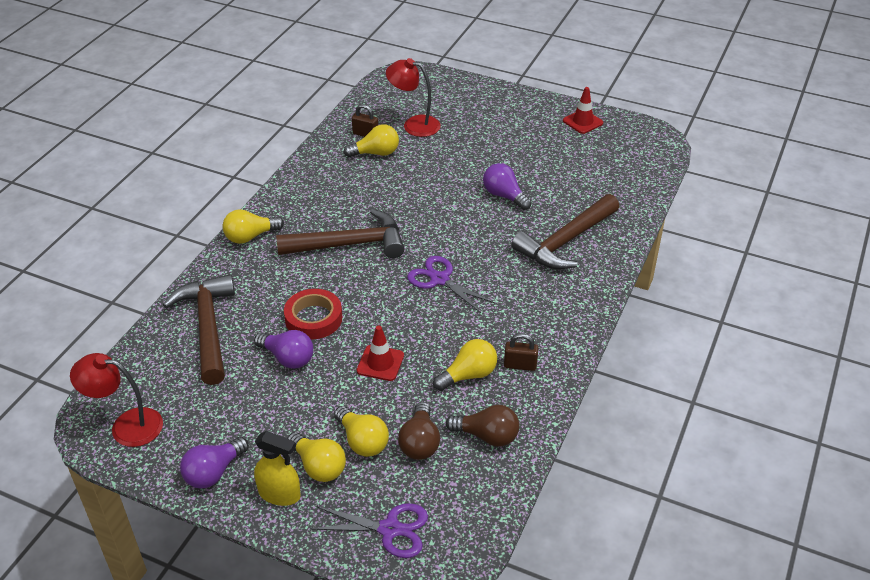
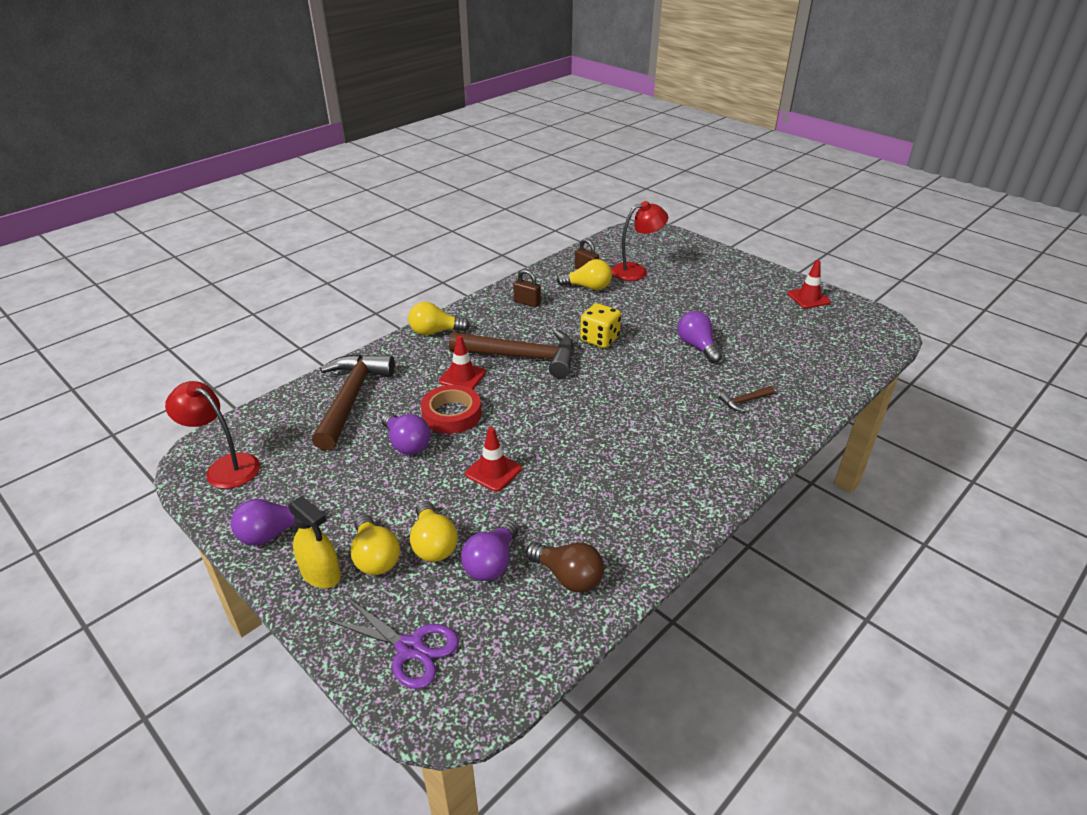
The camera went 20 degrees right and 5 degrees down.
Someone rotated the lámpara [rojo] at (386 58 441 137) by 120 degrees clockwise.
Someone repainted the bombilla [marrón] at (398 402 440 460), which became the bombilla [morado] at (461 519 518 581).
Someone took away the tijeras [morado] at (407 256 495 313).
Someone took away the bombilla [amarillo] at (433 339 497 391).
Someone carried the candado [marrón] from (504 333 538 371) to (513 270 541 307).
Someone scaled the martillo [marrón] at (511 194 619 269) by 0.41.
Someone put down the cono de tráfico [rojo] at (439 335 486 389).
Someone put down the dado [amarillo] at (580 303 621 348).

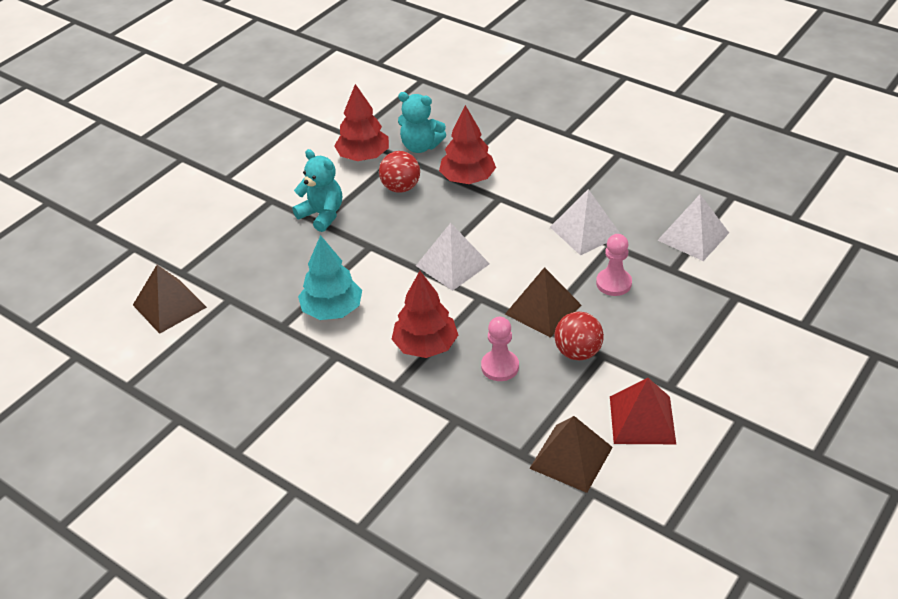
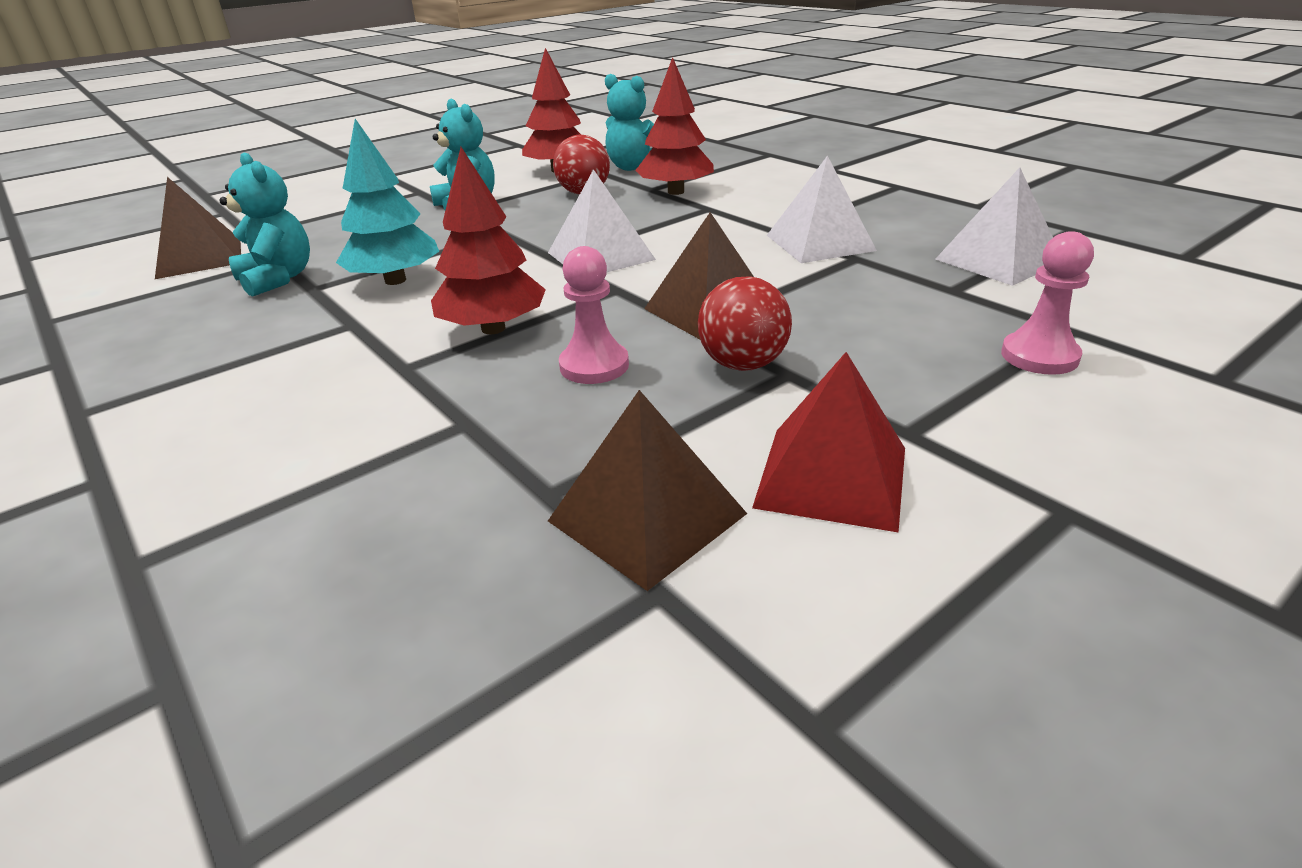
The camera went 15 degrees right and 10 degrees down.
Someone carried the peón [rosa] from (596 234 632 296) to (1001 231 1094 375).
Someone put down the osito [turquesa] at (219 152 310 297).

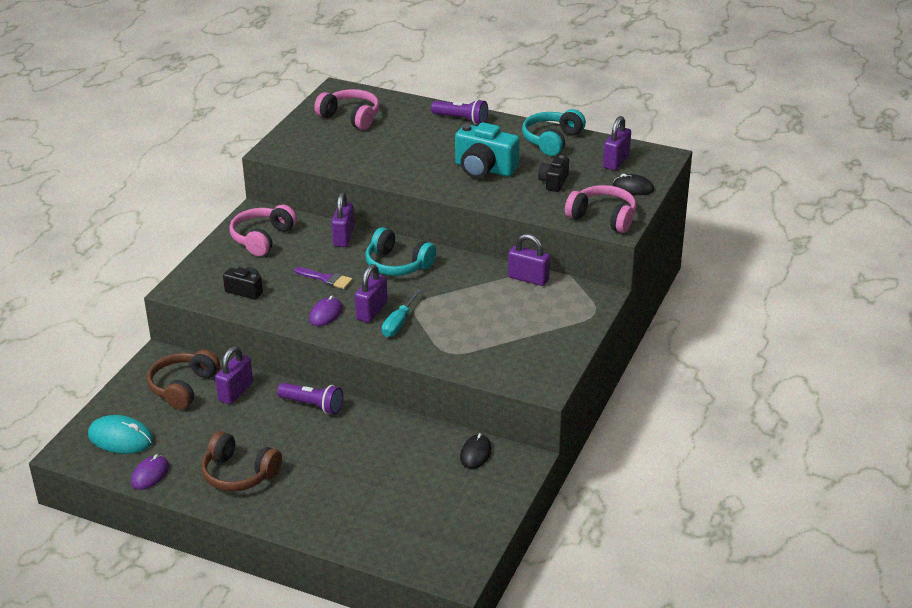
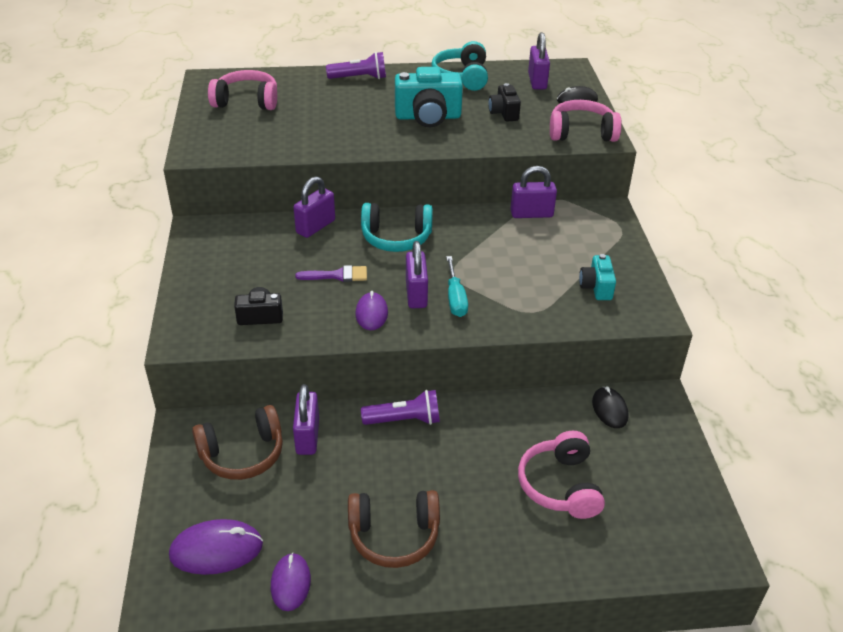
The camera went 30 degrees left and 5 degrees up.
Someone repainted the ratón [turquesa] at (88 415 153 454), which became the ratón [morado] at (169 519 263 575).
Someone rotated the auriculares [marrón] at (147 350 220 410) by 105 degrees counterclockwise.
Someone carried the auriculares [rosa] from (229 205 297 256) to (518 431 605 519).
Someone rotated the candado [morado] at (331 192 354 247) by 60 degrees clockwise.
Someone put down the cámara [turquesa] at (579 254 616 300).

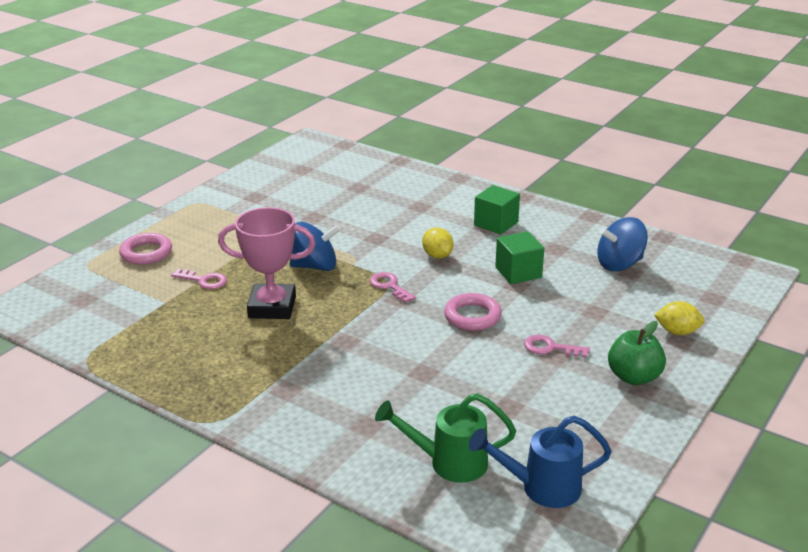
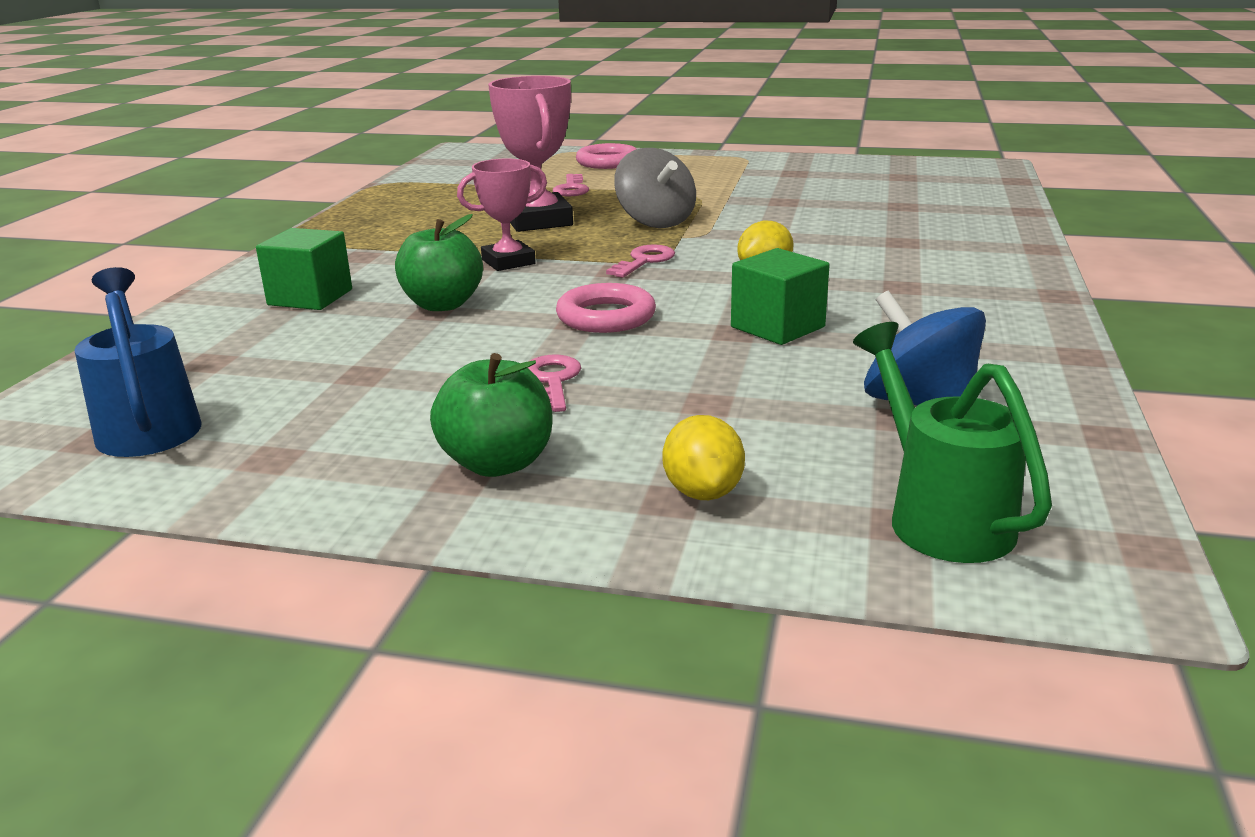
The camera went 70 degrees right and 5 degrees down.
Someone repainted the peonza [azul] at (290 222 341 271), which became the peonza [gris] at (614 148 696 228).
Someone carried the regadera [verde] from (375 393 516 483) to (853 322 1052 563).
Someone carried the cubo [verde] from (474 185 520 235) to (256 228 352 310).
Someone put down the manzana [verde] at (395 214 483 311).
Someone put down the trofeo [rosa] at (457 159 547 271).

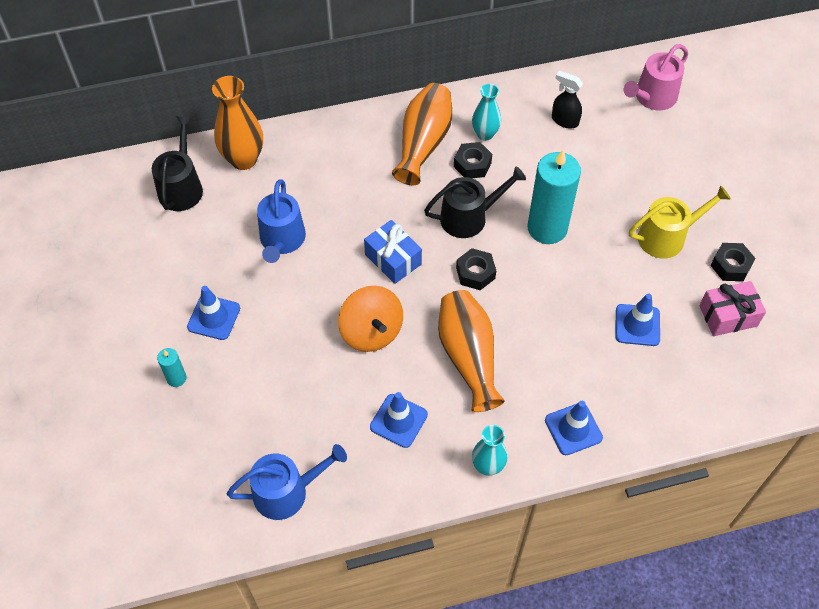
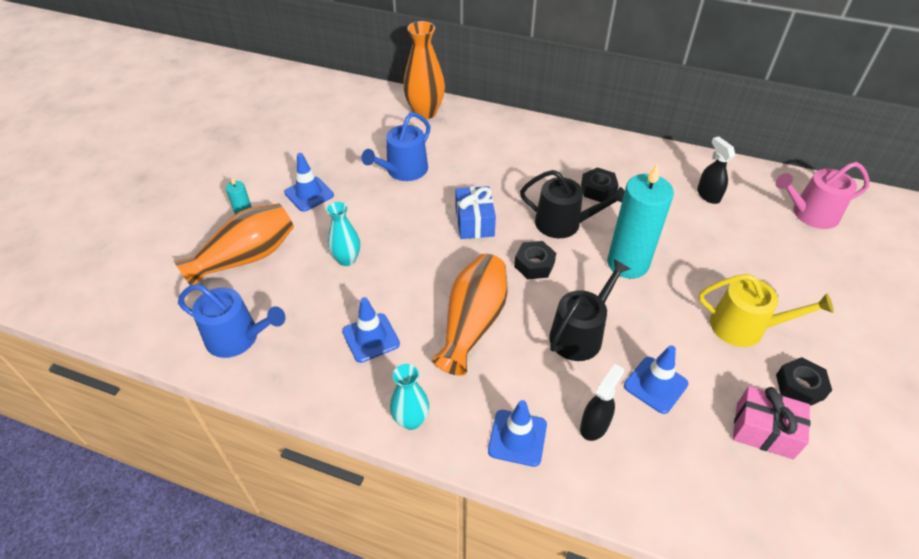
The camera went 35 degrees right and 10 degrees down.
Someone carried the regadera [negro] from (152 116 203 211) to (549 259 630 361).
Someone took away the peonza [naranja] at (338 286 403 352).
Someone carried the florero [naranja] from (392 83 452 185) to (174 203 294 285).
Someone carried the florero [turquesa] from (472 84 501 141) to (327 202 360 266).
Someone put down the pulverizador [negro] at (580 364 624 441).

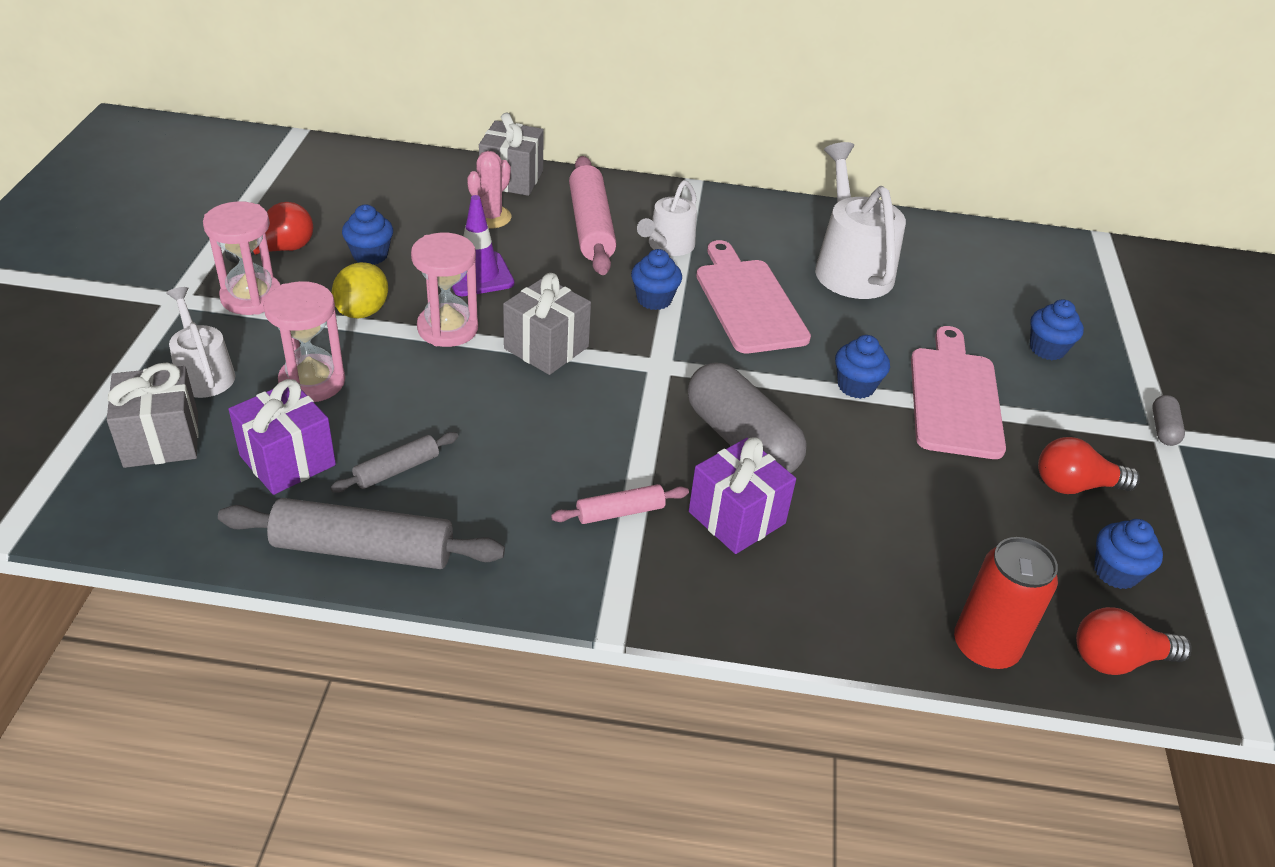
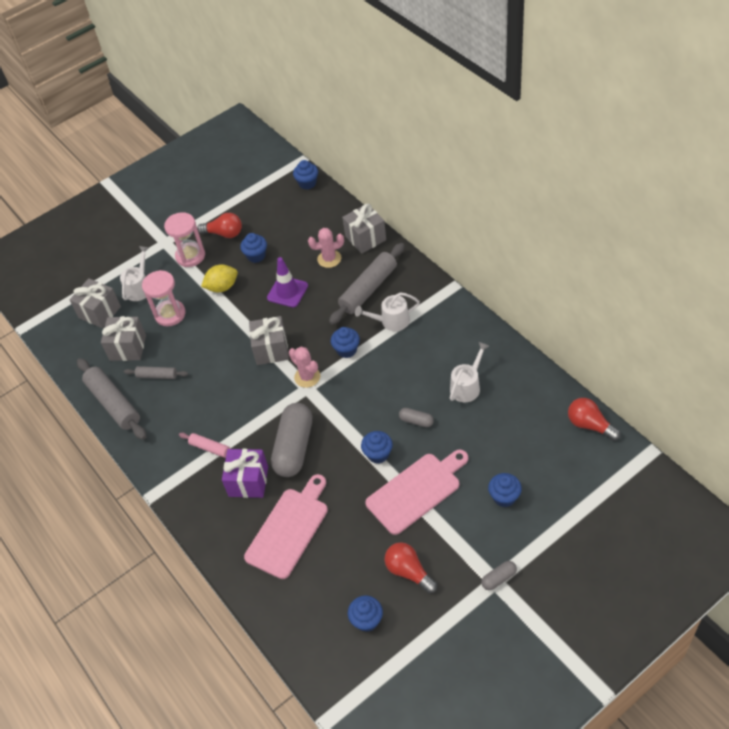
The camera went 55 degrees right and 10 degrees up.
Someone repainted the regalo [morado] at (229 379 336 495), which became the regalo [gris] at (101 316 146 361).
Someone took away the reloj de arena [rosa] at (411 233 478 347).
Someone repainted the rodillo [rosa] at (569 156 617 275), which became the rodillo [gris] at (329 243 405 325).
Someone carried the tabla de cortar [rosa] from (696 240 811 353) to (244 474 328 579).
Someone scaled the regadera [blanco] at (815 142 906 299) by 0.60.
Someone took away the lata [rojo] at (954 537 1058 670).
Someone carried the bombilla [rojo] from (1076 607 1192 675) to (568 398 621 441).
Someone put down the cactus [rosa] at (289 346 320 388).
Someone put down the magdalena [azul] at (293 160 318 190).
Someone put down the cápsula [gris] at (399 408 434 427).

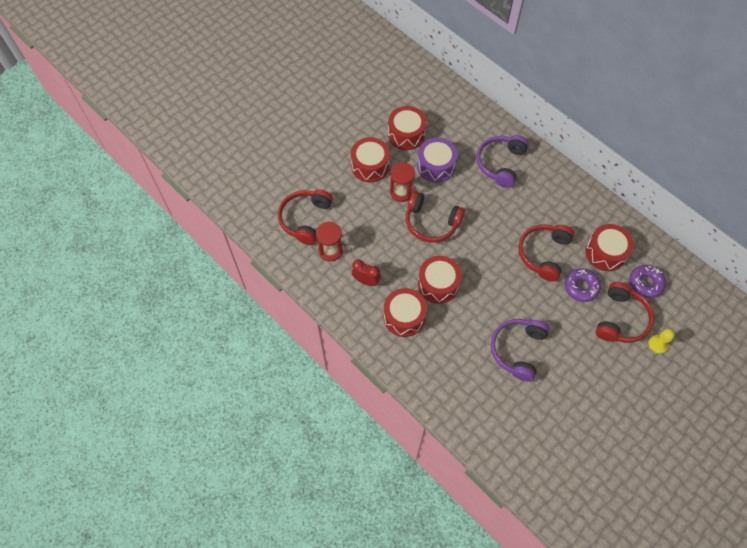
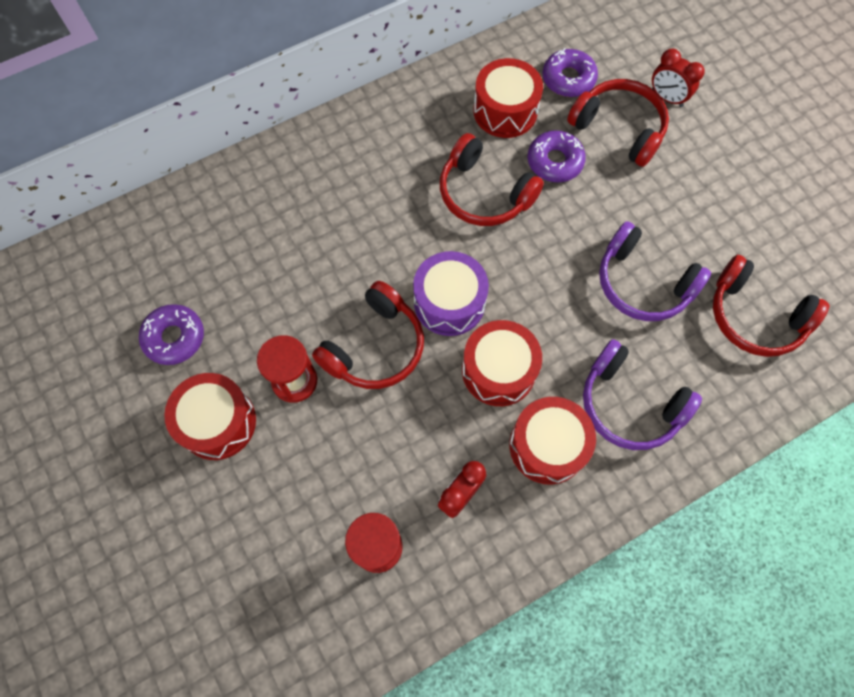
The camera went 75 degrees left and 5 degrees up.
Someone carried the auriculares [rojo] from (278 189 333 245) to (713 255 830 357).
Someone swapped the tambor [rojo] at (388 106 427 150) for the rosquilla [morado] at (139 304 204 365).
Someone carried the tambor [morado] from (417 138 457 183) to (413 251 489 336).
Someone carried the auriculares [morado] from (476 135 529 188) to (583 339 702 450).
Someone swapped the peón [amarillo] at (648 329 675 354) for the despertador [rojo] at (652 49 705 107).

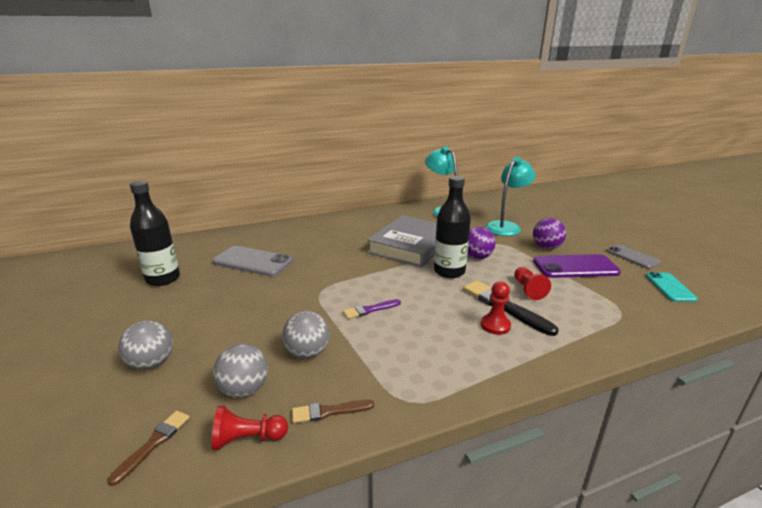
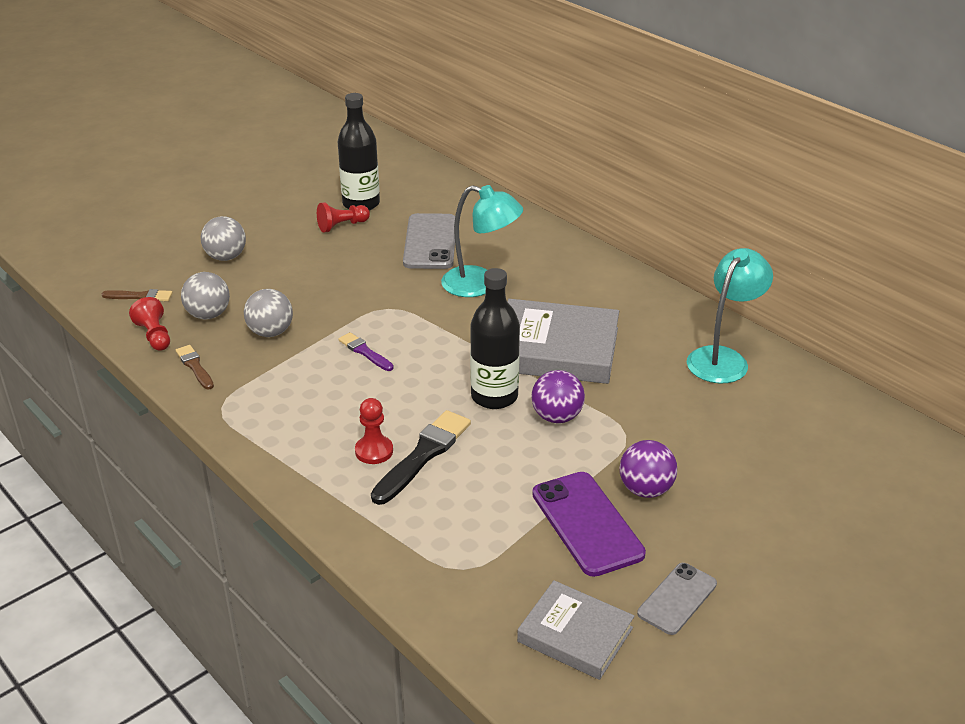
The camera went 70 degrees right and 10 degrees up.
Someone carried the lámpara [turquesa] from (486 157 536 236) to (441 185 523 297).
Someone carried the peón [rojo] from (514 267 551 300) to (317 202 370 232).
Someone swapped the móvil [turquesa] at (646 272 698 302) for the libro [gris] at (517 580 635 680).

